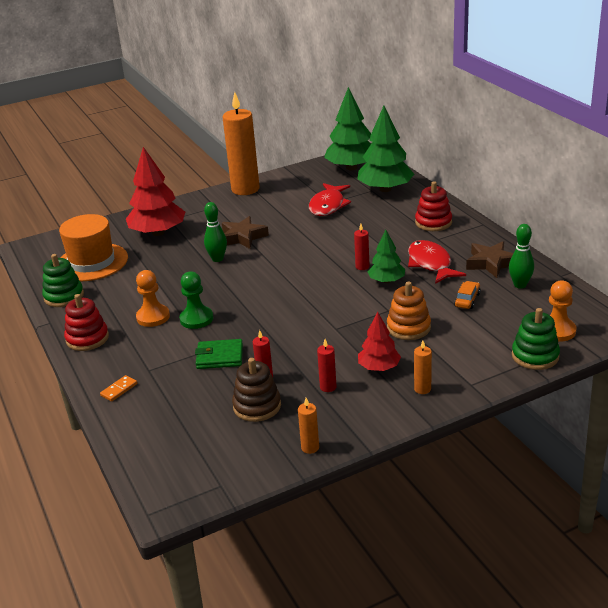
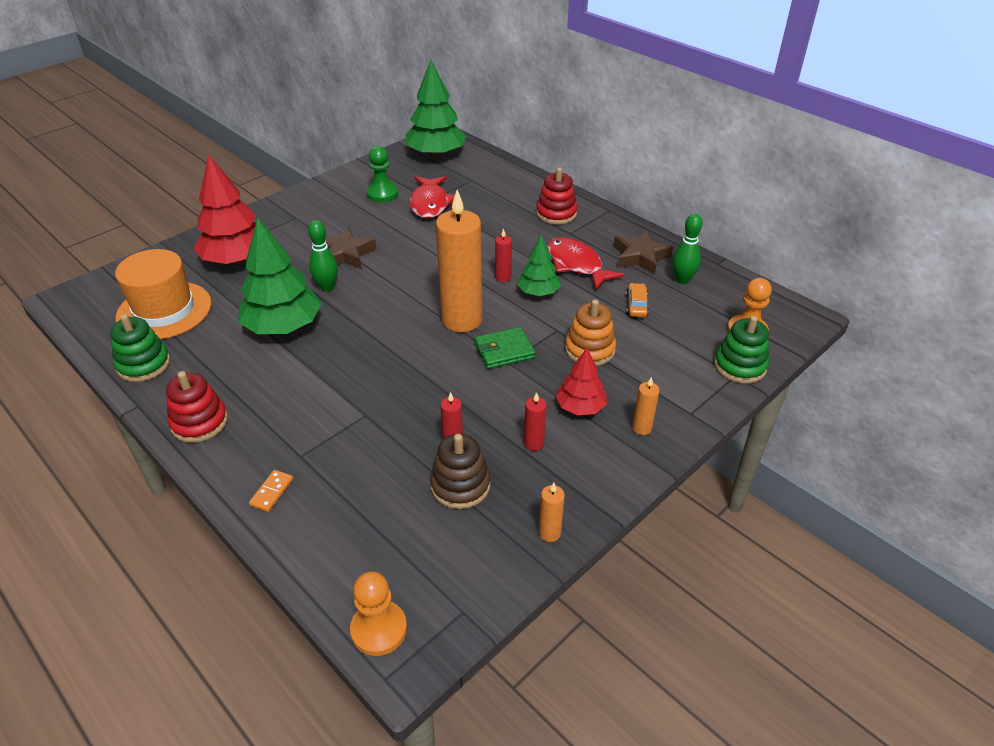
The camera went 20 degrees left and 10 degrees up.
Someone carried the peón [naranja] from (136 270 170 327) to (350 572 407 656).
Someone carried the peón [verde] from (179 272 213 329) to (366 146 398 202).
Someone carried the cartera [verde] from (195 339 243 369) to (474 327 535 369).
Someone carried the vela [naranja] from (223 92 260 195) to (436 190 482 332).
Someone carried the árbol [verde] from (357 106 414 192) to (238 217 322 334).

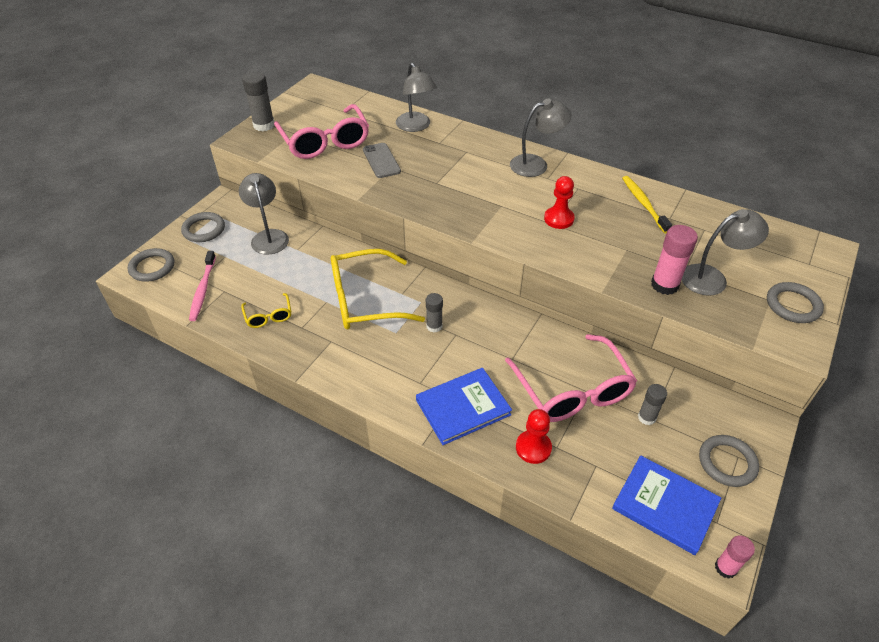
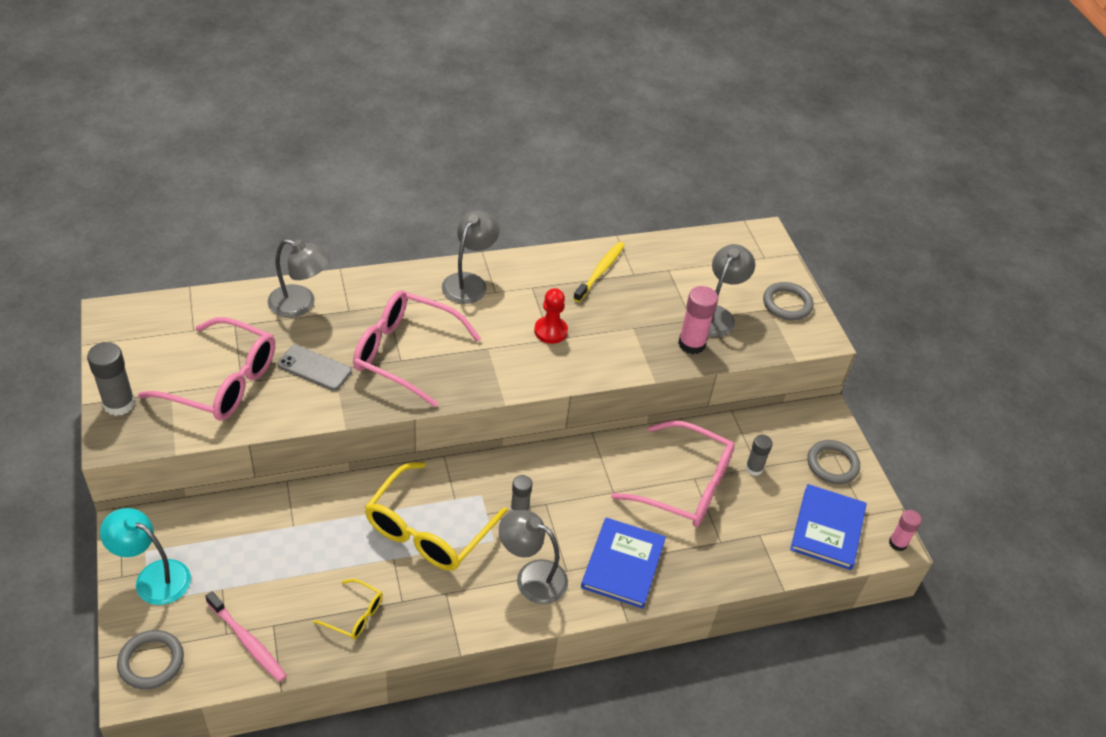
The camera went 50 degrees left and 0 degrees up.
Someone swapped the anillo [gris] at (181 212 225 242) for the lámpara [turquesa] at (100 508 191 605).
Someone carried the lámpara [gris] from (239 173 289 255) to (499 510 568 604).
Someone took away the peón [rojo] at (516 409 552 464).
Someone rotated the libro [azul] at (612 455 721 555) by 60 degrees counterclockwise.
Someone rotated the cepillo de dientes [amarillo] at (622 176 672 233) by 90 degrees clockwise.
Someone put down the gafas [rosa] at (353 290 481 408).

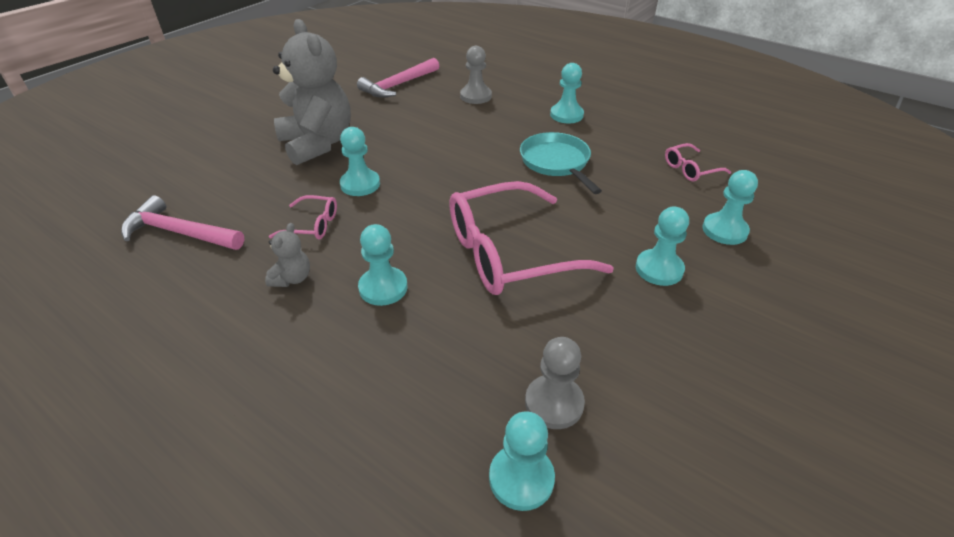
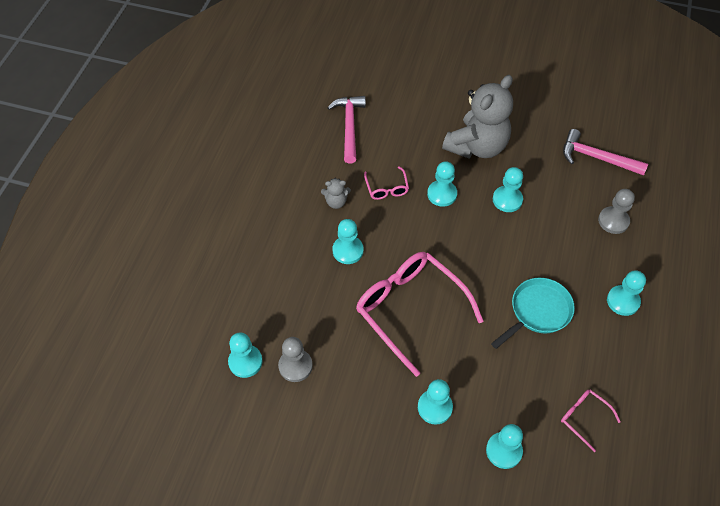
The camera went 70 degrees right and 15 degrees up.
Someone put down the peón [turquesa] at (493 167 523 212).

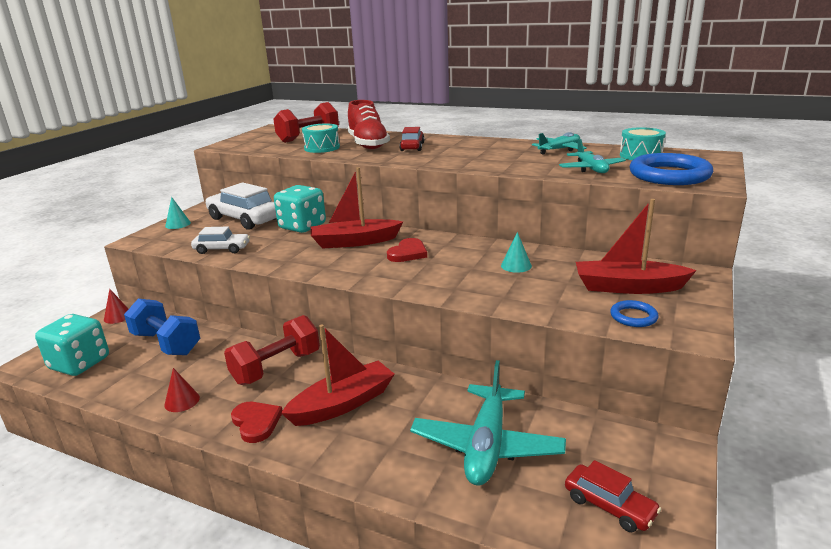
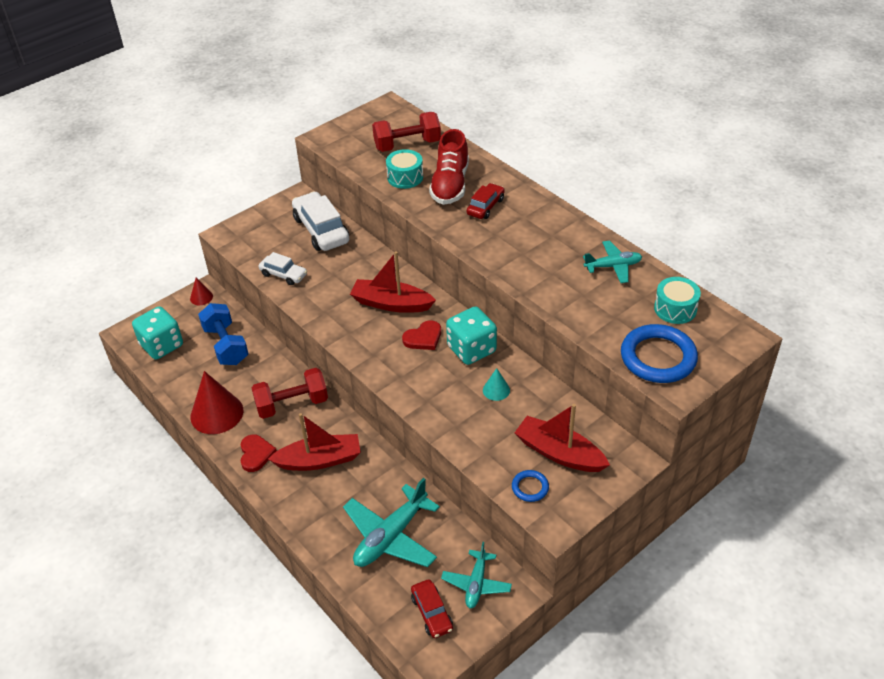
The camera went 25 degrees right and 20 degrees up.
Someone scaled the cono [rojo] at (164 368 200 412) by 2.06.
Someone took away the cono [turquesa] at (165 197 191 229).
Someone carried the dado [turquesa] from (274 185 326 233) to (446 307 497 365).
Someone carried the avión [turquesa] from (559 139 626 173) to (441 542 512 608).

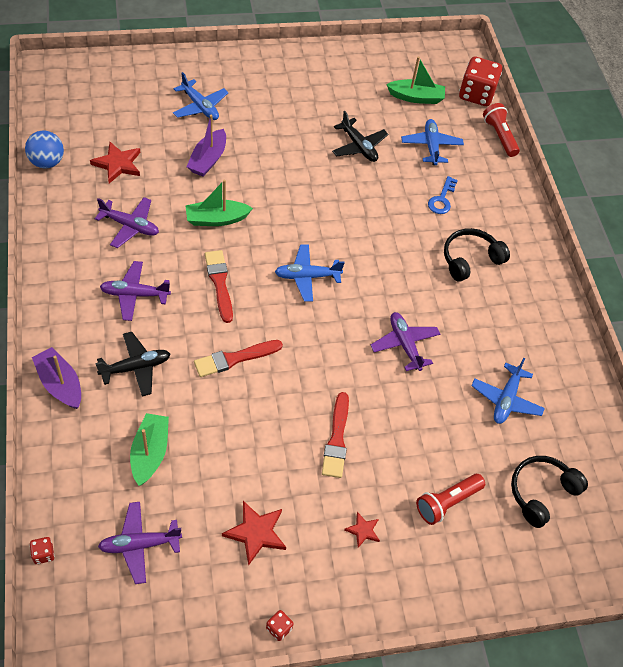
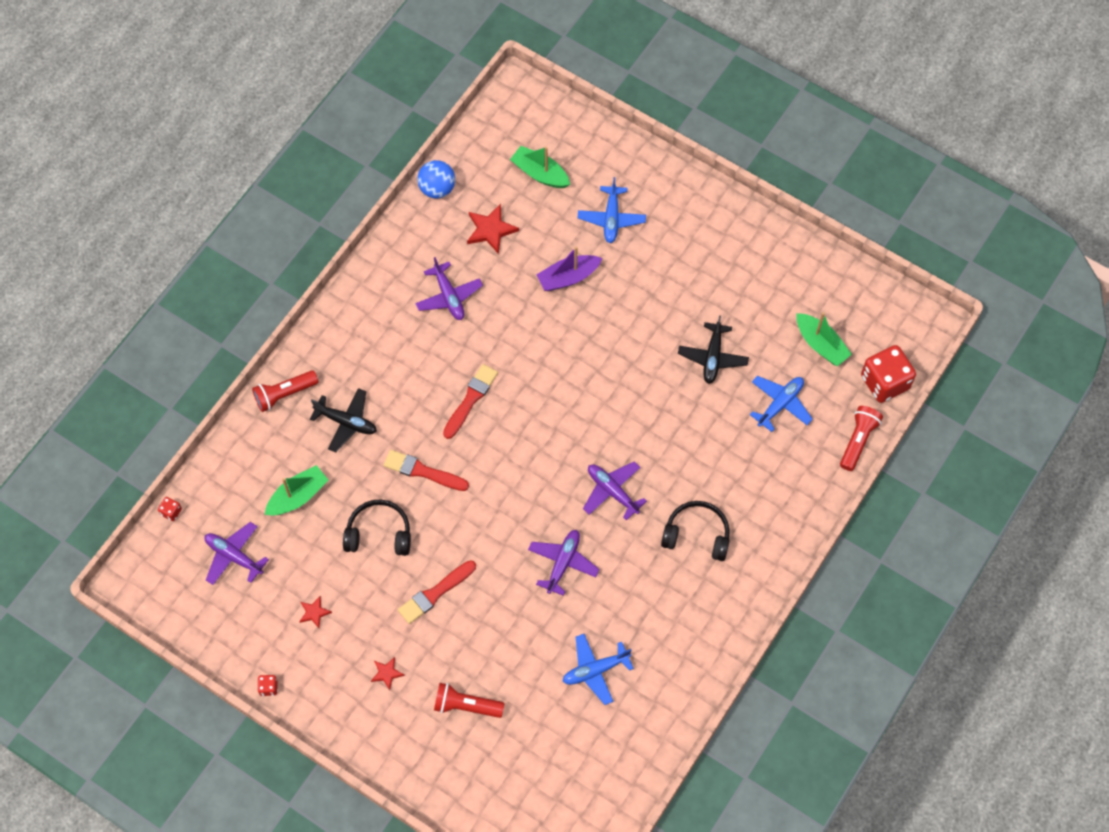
The camera went 50 degrees right and 10 degrees up.
Someone swapped the barco [morado] at (32 347 81 409) for the lámpara de mano [rojo] at (252 370 319 412).
Someone carried the avión [morado] from (100 261 171 321) to (583 461 647 521).
Someone carried the barco [verde] from (185 180 253 226) to (510 146 570 188).
Someone scaled the estrella [rojo] at (222 501 286 566) by 0.57.
Someone took away the avión [azul] at (275 245 345 302).
Someone took away the llave [azul] at (428 176 458 214).
Someone carried the auriculares [negro] from (511 456 588 528) to (343 500 411 556).

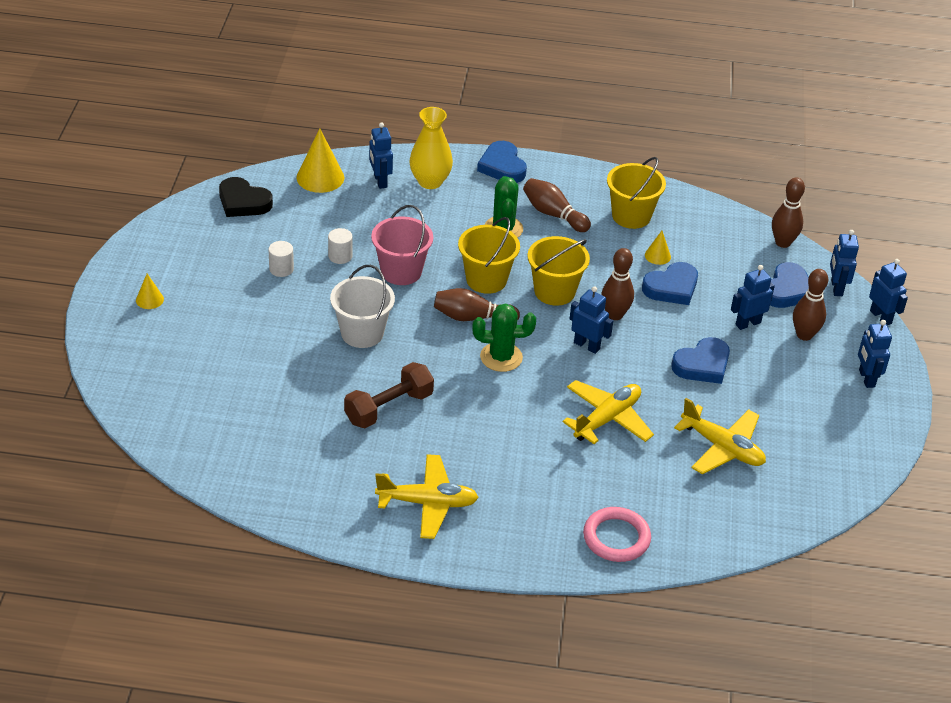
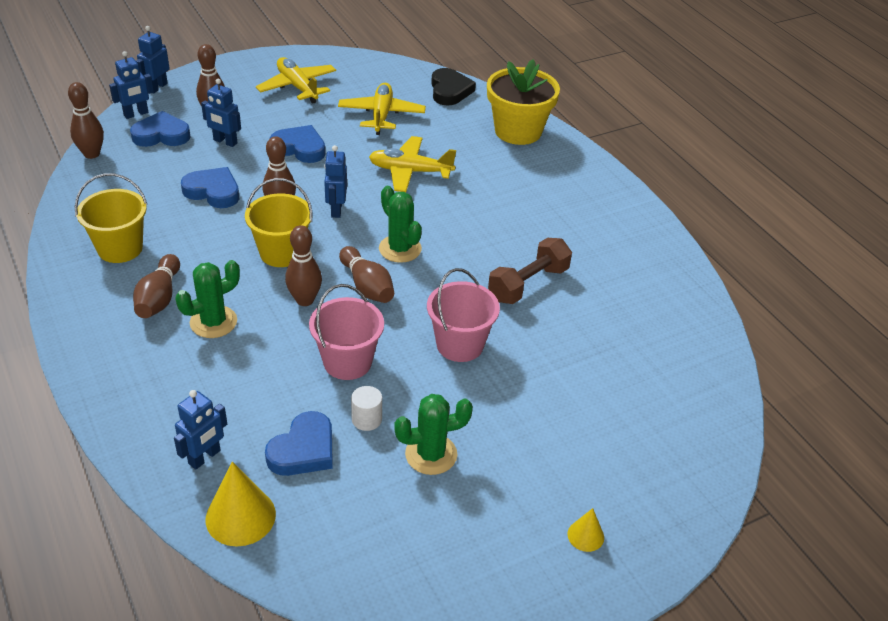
The camera went 125 degrees left and 0 degrees up.
Someone carried the corazón [negro] from (219 177 273 217) to (431 68 476 106).
Someone swapped the cilindro [blanco] at (269 241 294 277) for the cactus [verde] at (394 394 473 475).
Someone repainted the balde [blanco] at (330 265 395 348), which became the balde [rosa] at (427 268 500 362).
Someone rotated the mancuerna [marrón] at (344 362 434 428) by 60 degrees counterclockwise.
Someone carried the avión [amarillo] from (375 454 479 539) to (256 57 336 104).
Someone took away the florero [amarillo] at (409 107 453 189).
Someone swapped the balde [amarillo] at (458 217 520 294) for the bolo [marrón] at (285 225 322 306).
Someone carried the corazón [azul] from (477 141 527 183) to (265 411 333 476).
Someone swapped the anillo [rosa] at (583 507 651 562) for the maceta [amarillo] at (487 59 560 145).
Someone took away the cono [amarillo] at (645 231 671 265).
Someone took away the robot [azul] at (858 320 892 388).

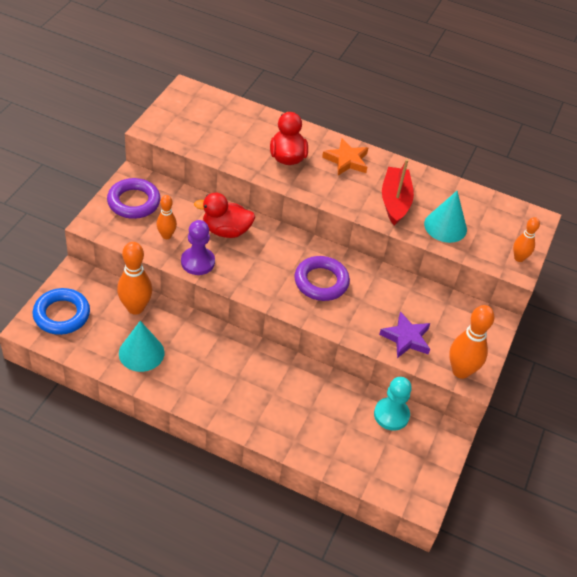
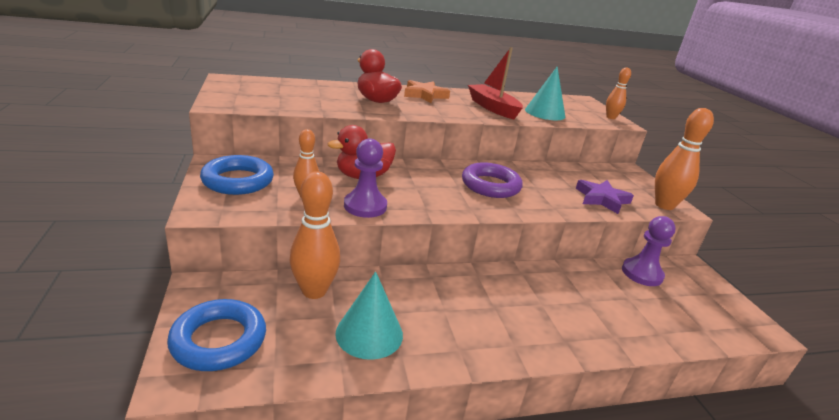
The camera went 35 degrees left and 20 degrees down.
Someone repainted the anillo [morado] at (107 178 161 219), which became the anillo [azul] at (200 155 274 195).
Someone repainted the peón [turquesa] at (374 377 412 431), which became the peón [morado] at (622 216 676 286).

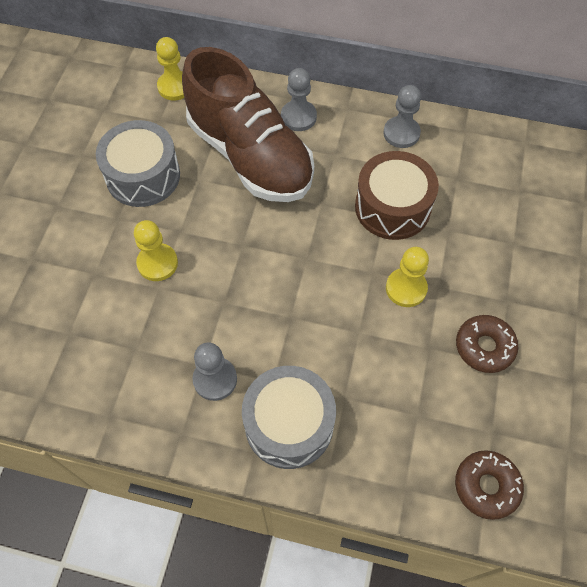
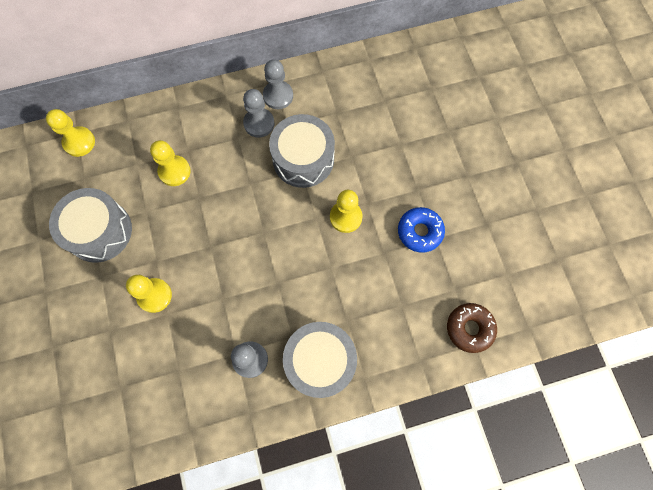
The camera went 30 degrees left and 10 degrees up.
Someone swapped the zapato [marrón] at (182 47 314 202) for the peón [amarillo] at (150 140 191 186).
Someone carried the peón [gris] from (281 68 317 131) to (243 89 274 138).
Someone repainted the tambor [marrón] at (355 151 439 240), which became the tambor [gris] at (269 114 335 188).
Someone repainted the rosquilla [marrón] at (456 315 518 373), which became the rosquilla [azul] at (398 207 445 252).

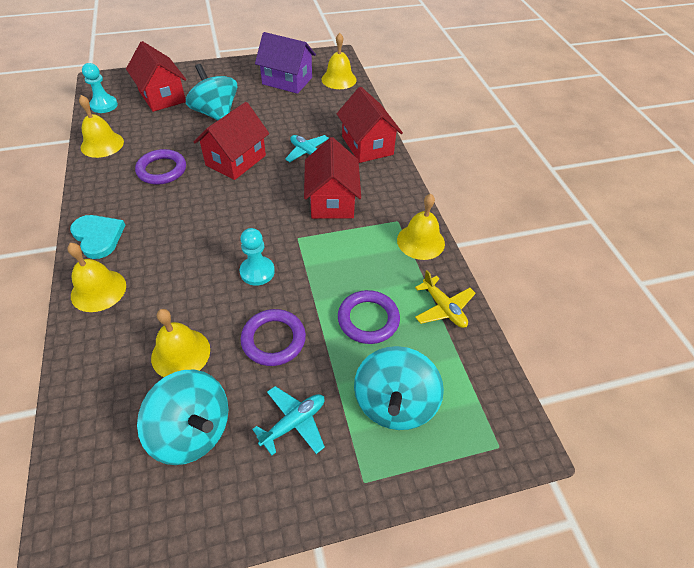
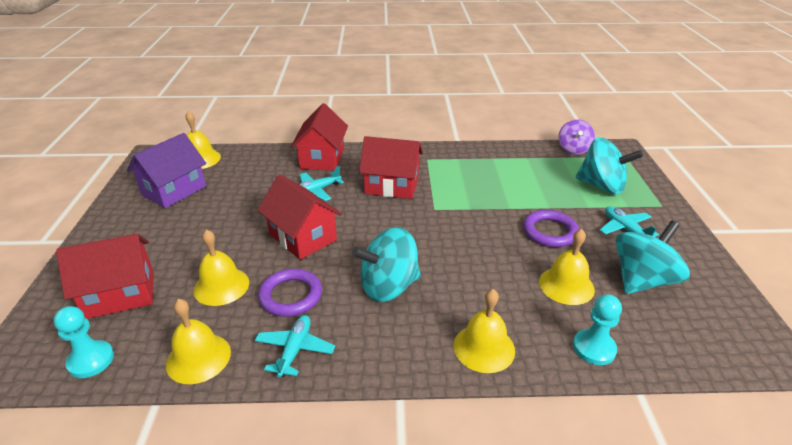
The camera went 75 degrees left and 15 degrees down.
Someone took away the corazón [turquesa] at (70 215 125 259).
Someone carried the peonza [turquesa] from (186 64 237 120) to (352 227 421 302).
Someone carried the peón [turquesa] from (240 228 275 286) to (573 294 622 365).
Someone rotated the casa [rojo] at (337 87 403 163) by 75 degrees counterclockwise.
Someone took away the anillo [morado] at (338 290 400 344).
Someone carried the campana [amarillo] from (397 194 445 260) to (193 229 249 306).
Someone took away the avión [amarillo] at (415 270 476 328).
Someone put down the avión [turquesa] at (255 315 335 378).
Someone put down the peonza [morado] at (559 119 595 154).

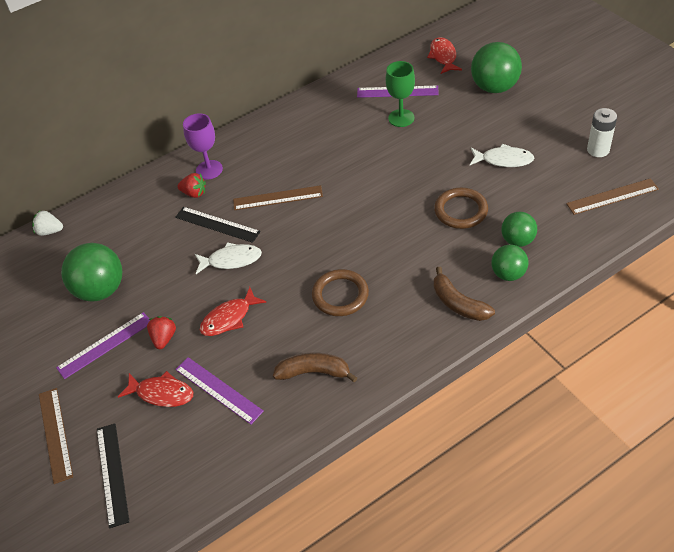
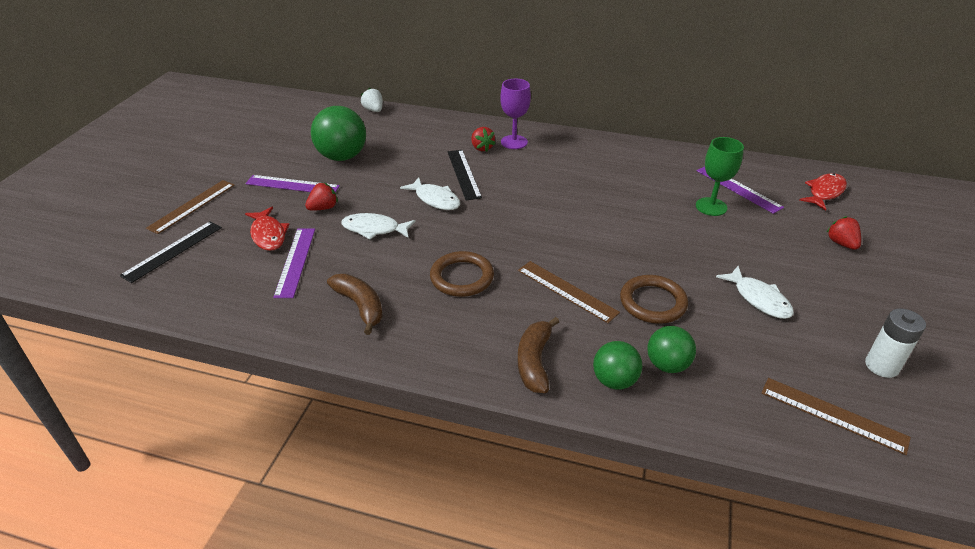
The camera went 45 degrees right and 10 degrees down.
Someone repainted the pez [rojo] at (200 287 266 336), which became the pez [blanco] at (341 213 416 239).
Someone carried the regla [marrón] from (233 185 323 210) to (518 261 620 323).
Someone swapped the pelota [verde] at (471 42 522 93) for the fresa [rojo] at (827 216 861 250).

